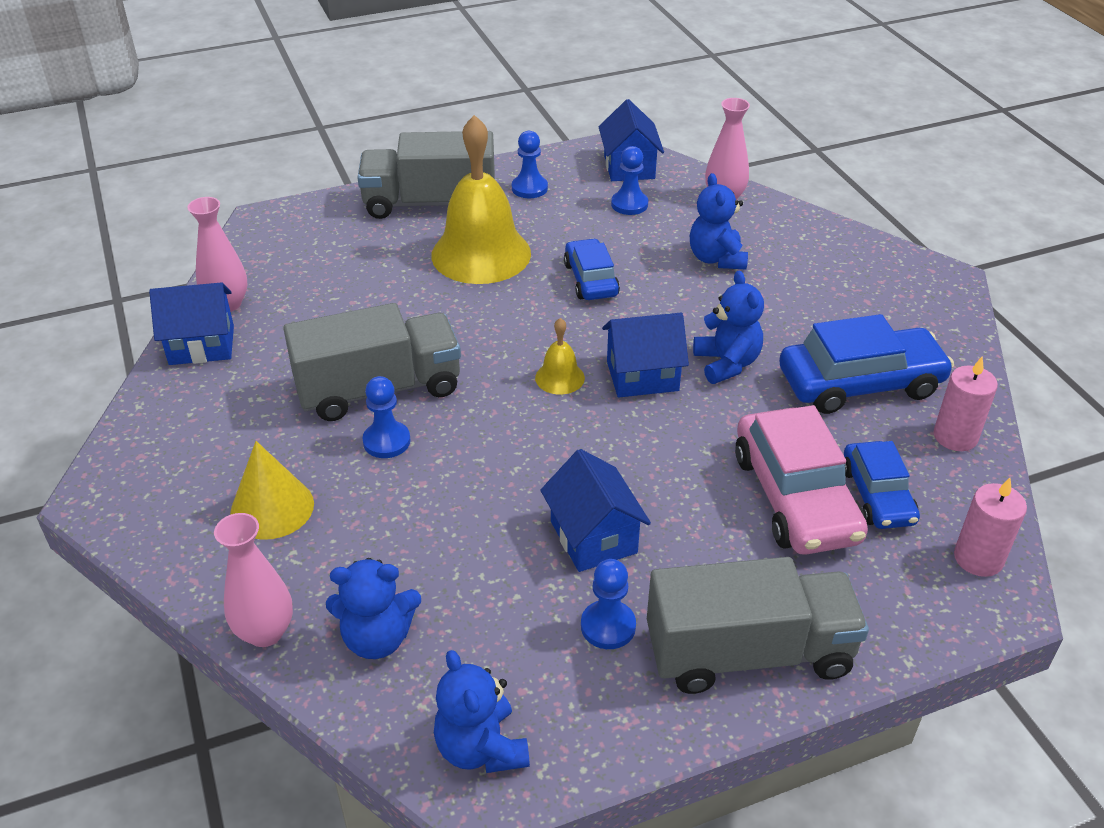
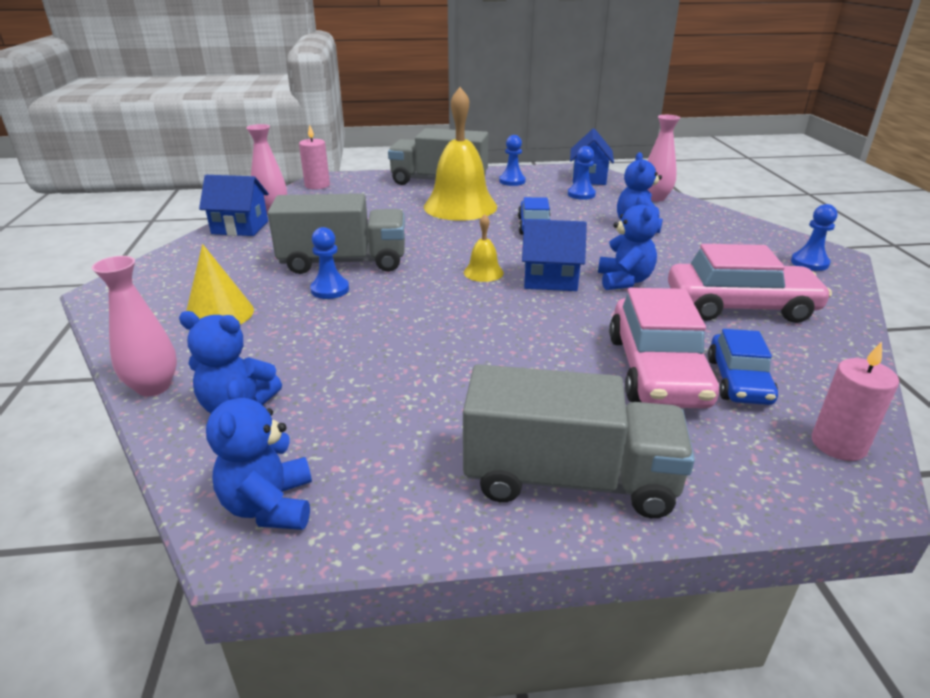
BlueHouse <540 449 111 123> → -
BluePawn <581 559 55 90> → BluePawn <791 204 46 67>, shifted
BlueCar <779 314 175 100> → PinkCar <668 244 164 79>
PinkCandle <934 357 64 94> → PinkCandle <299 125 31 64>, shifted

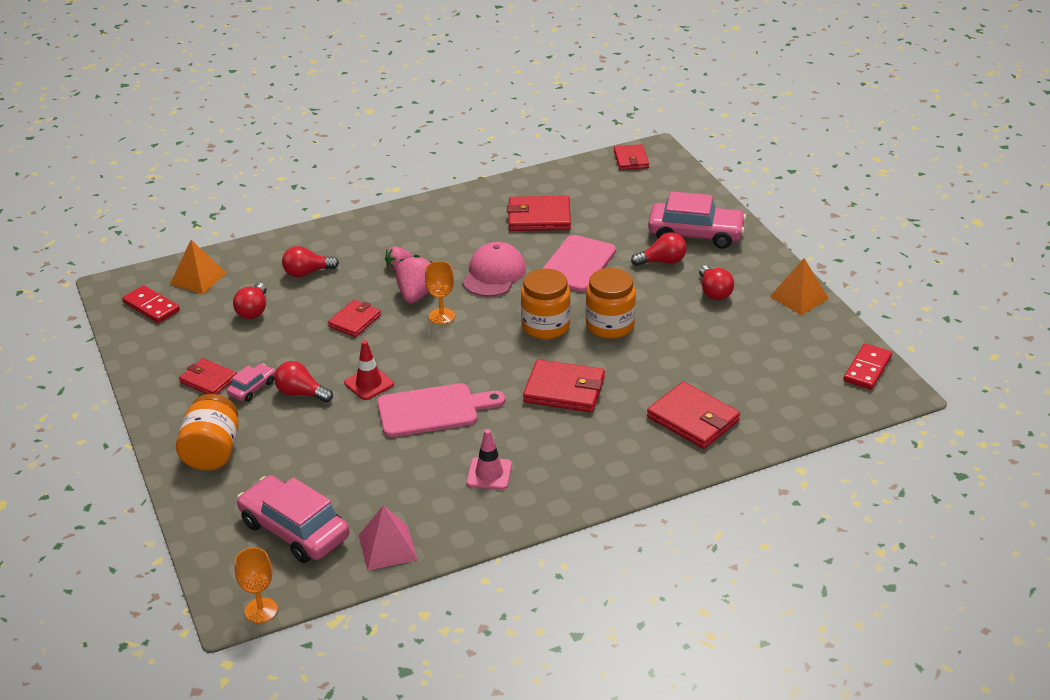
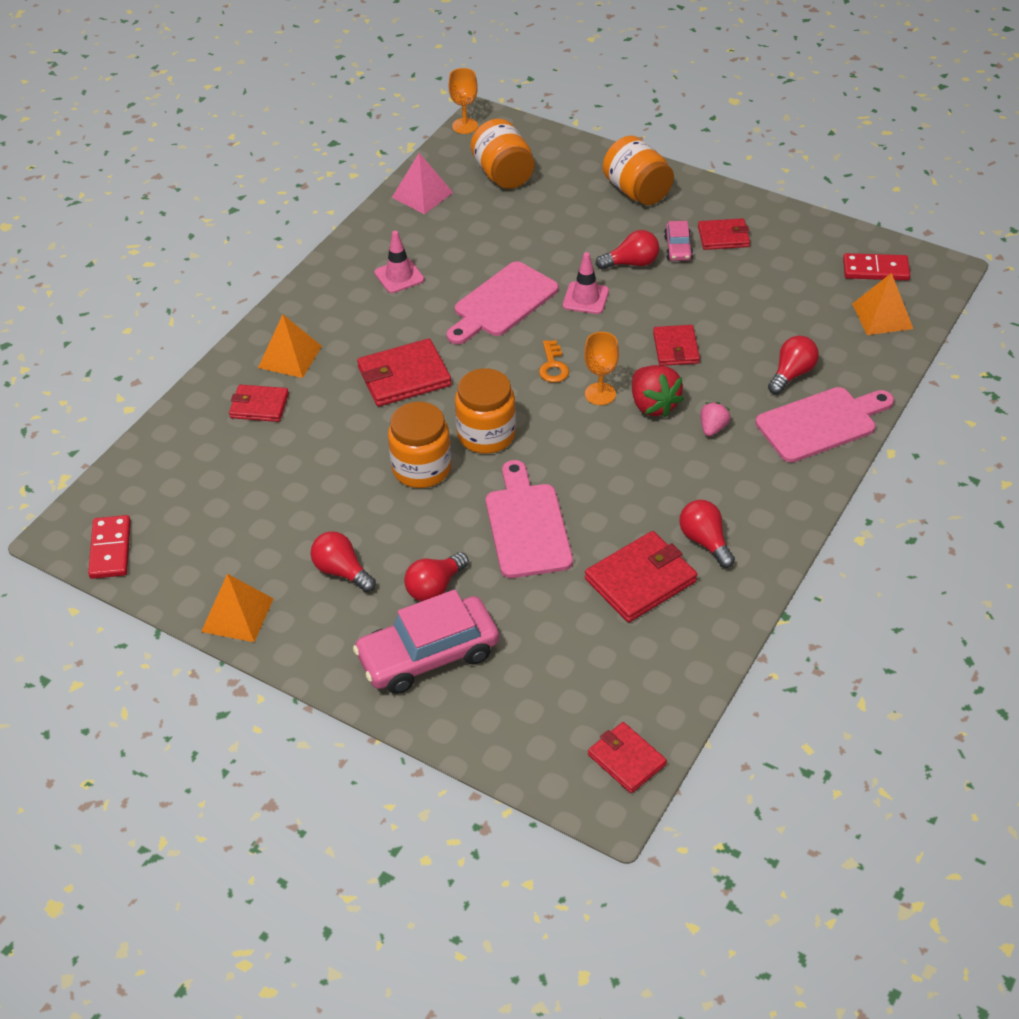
RedLightBulb <233 283 33 36> → RedLightBulb <679 500 56 68>, shifted
PinkCar <237 475 113 88> → OrangeJar <471 119 63 70>
RedTrafficCone <344 340 50 60> → PinkTrafficCone <563 252 46 62>
PinkStrawberry <396 255 36 48> → RedStrawberry <632 365 52 53>
PinkCap <462 242 64 55> → -
RedWallet <647 382 93 67> → RedWallet <229 385 60 37>, x0.64
- → OrangePyramid <258 315 64 63>
- → OrangeKey <539 340 30 42>
- → PinkCuttingBoard <756 387 138 75>

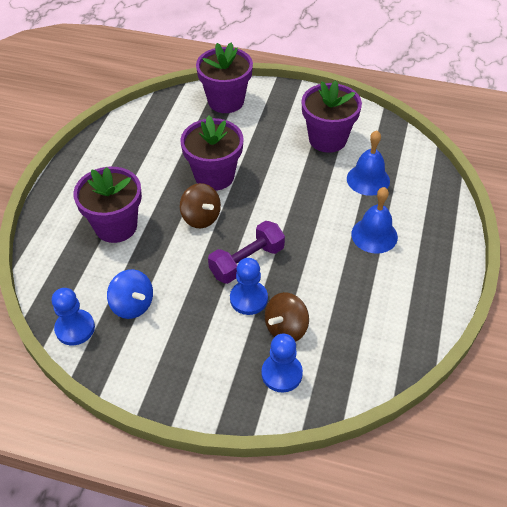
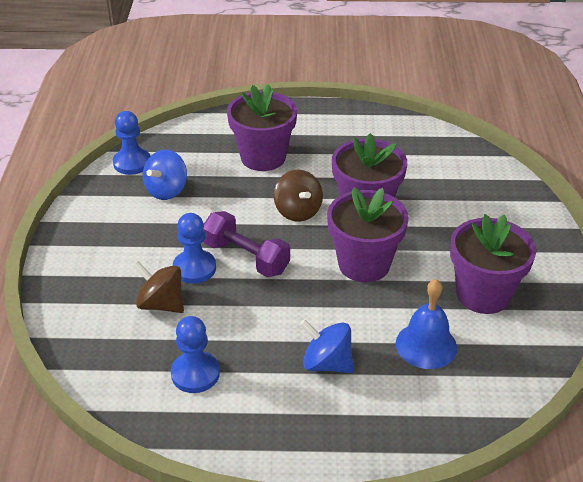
BrownSpinningTop <180 183 41 45> → BrownSpinningTop <274 170 49 52>, 60 degrees counterclockwise
PurpleFlowerPot <196 43 57 70> → PurpleFlowerPot <327 187 82 95>, shifted
BluePawn <262 334 41 58> → BluePawn <171 316 49 77>, shifted
BlueBell <351 187 47 67> → BlueSpinningTop <300 319 54 54>

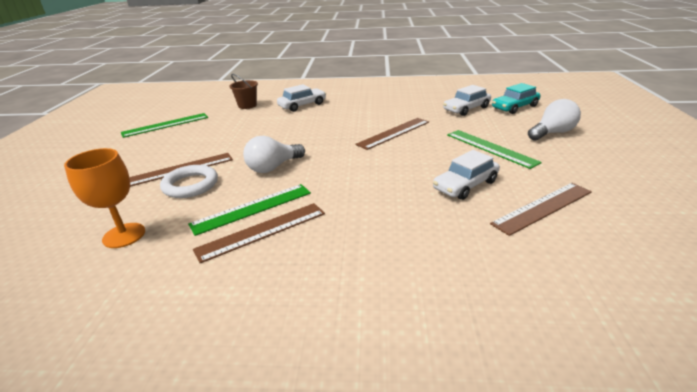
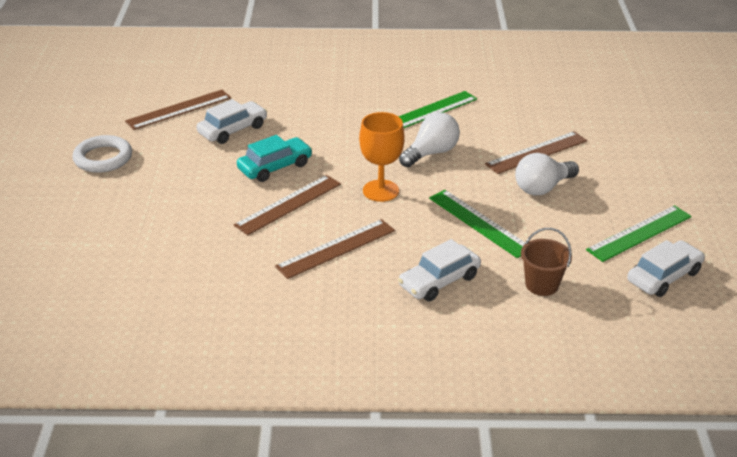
OrangeGoblet <64 148 81 100> → OrangeGoblet <359 112 46 90>, shifted
WhiteRing <160 165 58 33> → WhiteRing <72 135 60 38>, shifted
BrownRuler <193 203 132 60> → BrownRuler <275 219 120 60>, shifted
WhiteCar <443 85 48 31> → WhiteCar <627 240 78 57>, shifted
GreenRuler <447 130 95 39> → GreenRuler <429 190 96 68>, shifted
TurquoiseCar <492 83 48 31> → TurquoiseCar <237 135 75 47>, shifted
WhiteLightBulb <528 99 53 42> → WhiteLightBulb <515 153 64 43>, shifted

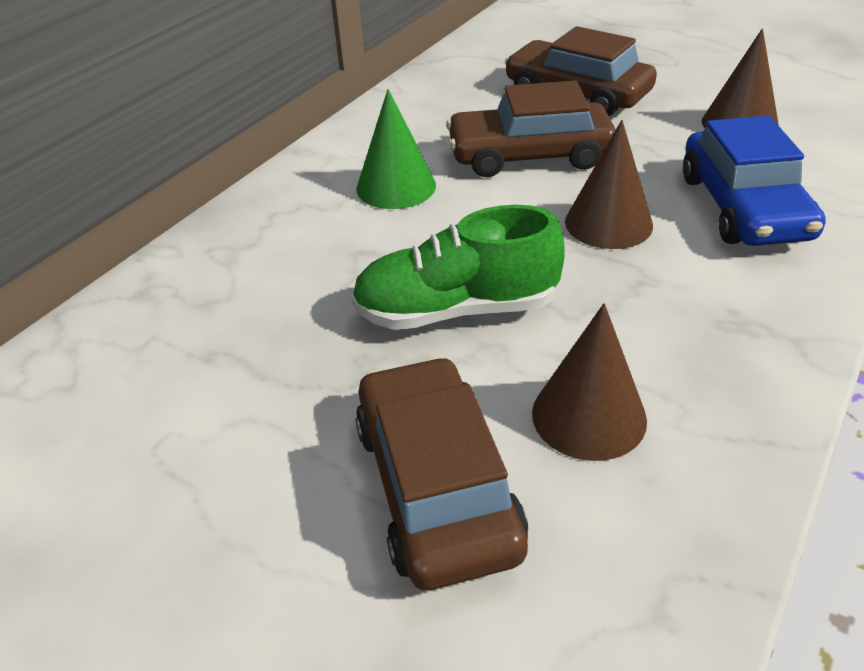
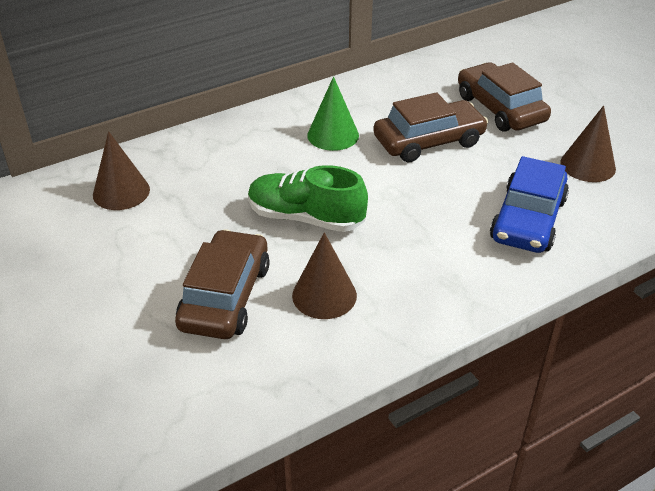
BrownCar <446 80 170 97> → BrownCar <373 92 115 70>, 135 degrees clockwise
BrownCone <565 120 88 129> → BrownCone <93 131 57 79>, shifted

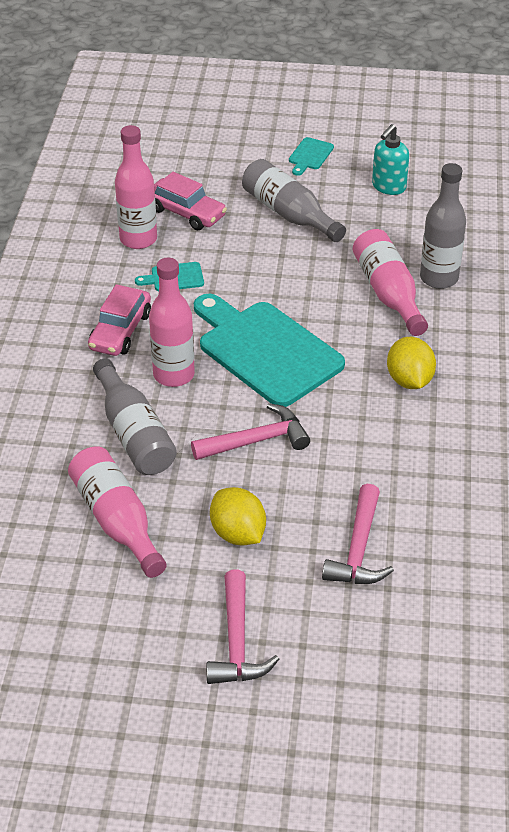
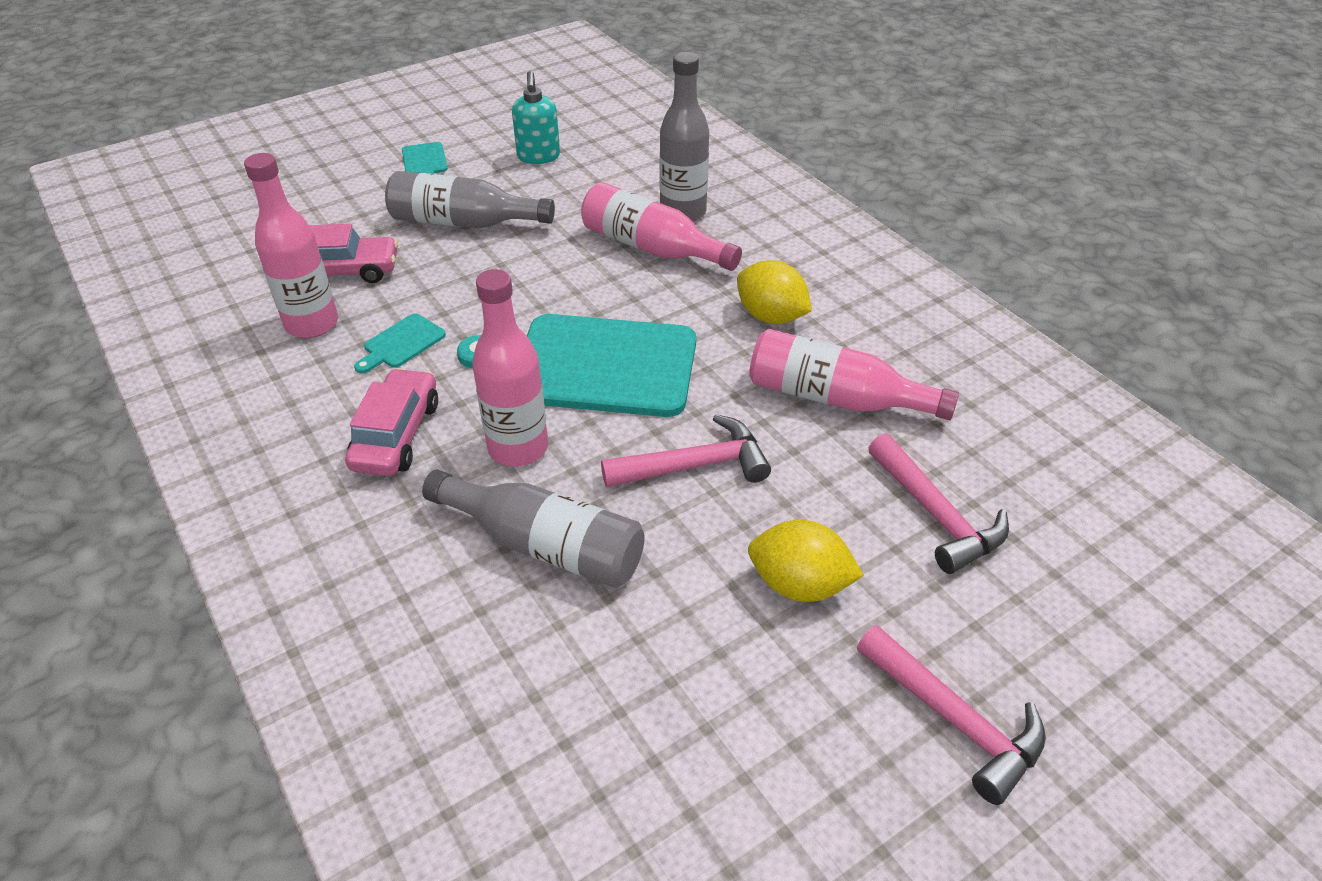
PinkBottle <68 446 99 132> → PinkBottle <749 329 210 91>, shifted
PinkCar <88 284 63 72> → PinkCar <345 368 93 108>, 150 degrees counterclockwise
PinkHammer <191 403 119 57> → PinkHammer <601 414 170 73>, 45 degrees clockwise

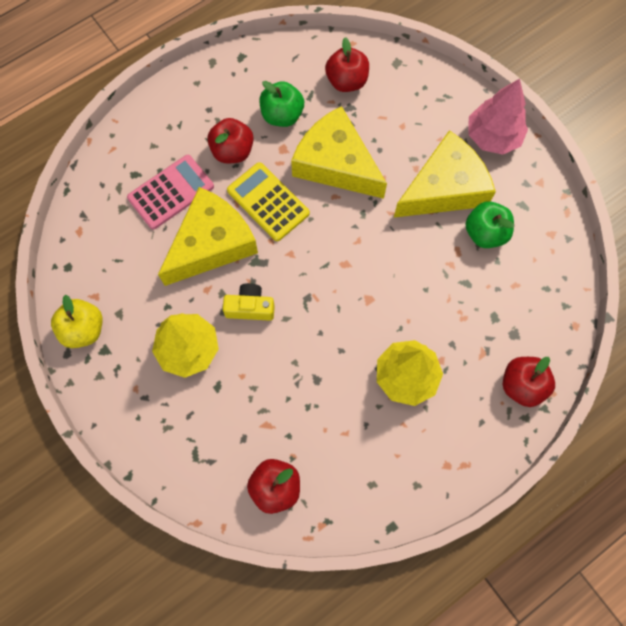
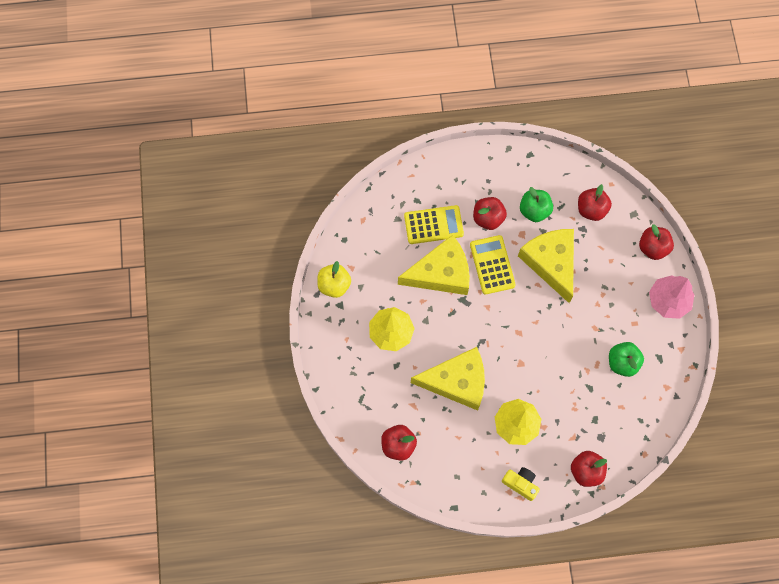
PinkCalculator <127 155 87 75> → YellowCalculator <404 205 60 39>
YellowCamera <223 283 52 38> → YellowCamera <502 467 38 34>, shifted
YellowCheese <394 130 102 88> → YellowCheese <411 347 74 64>, shifted
- → RedApple <639 224 35 36>

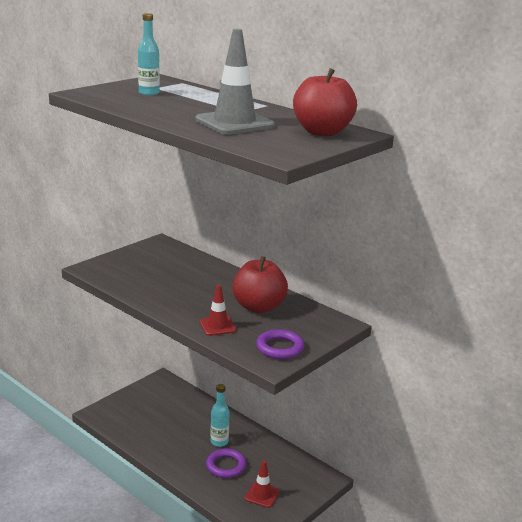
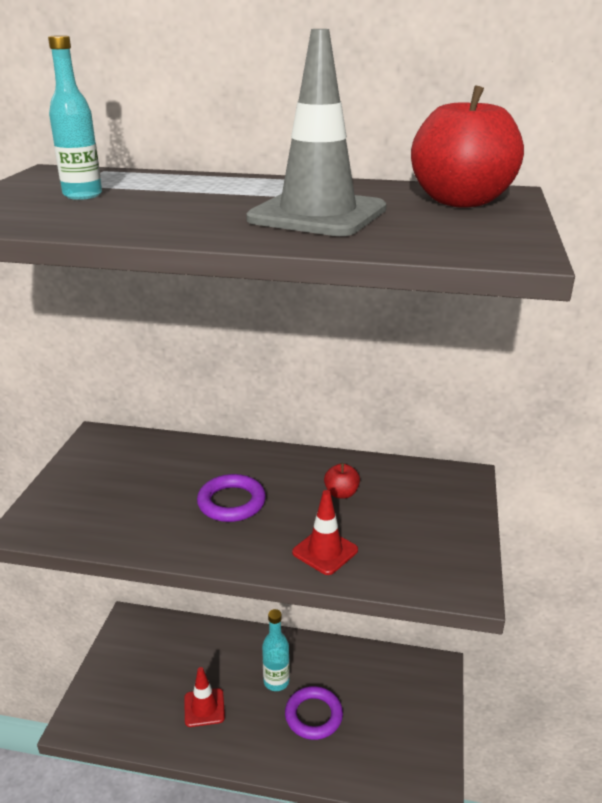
RedApple <232 256 56 57> → RedApple <324 463 36 36>, x0.43
RedTrafficCone <245 461 35 47> → RedTrafficCone <184 667 41 60>, shifted
PurpleRing <256 329 48 30> → PurpleRing <197 474 69 48>, shifted

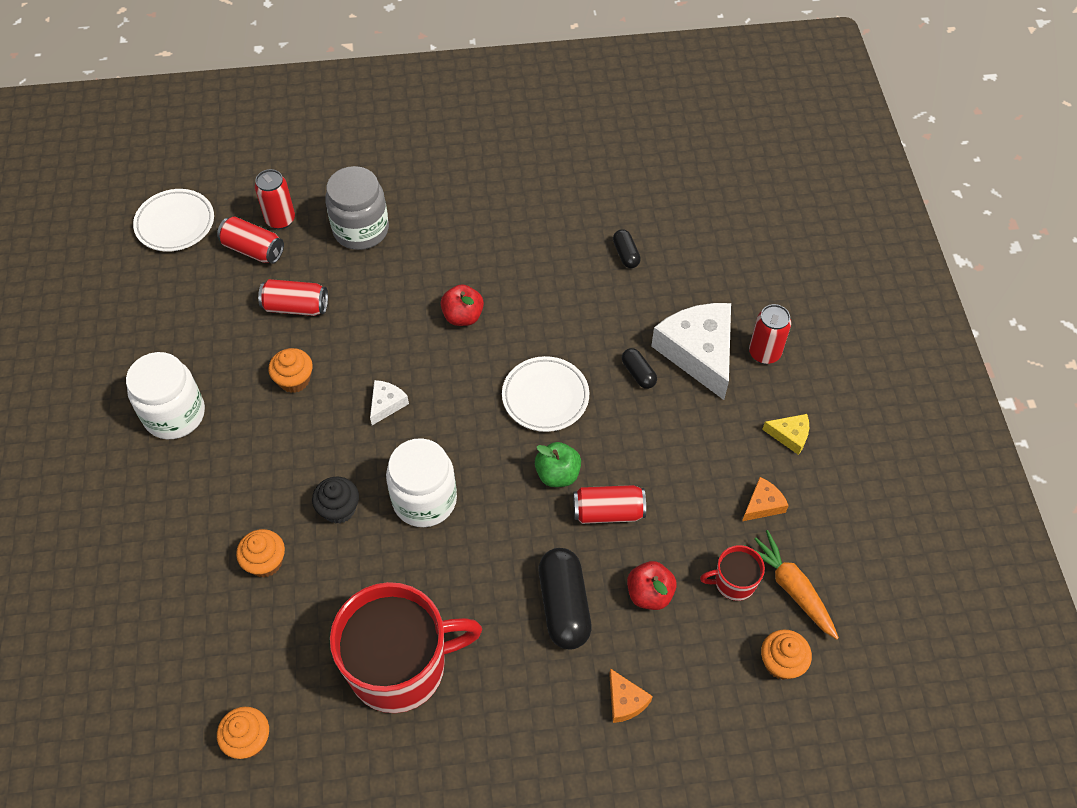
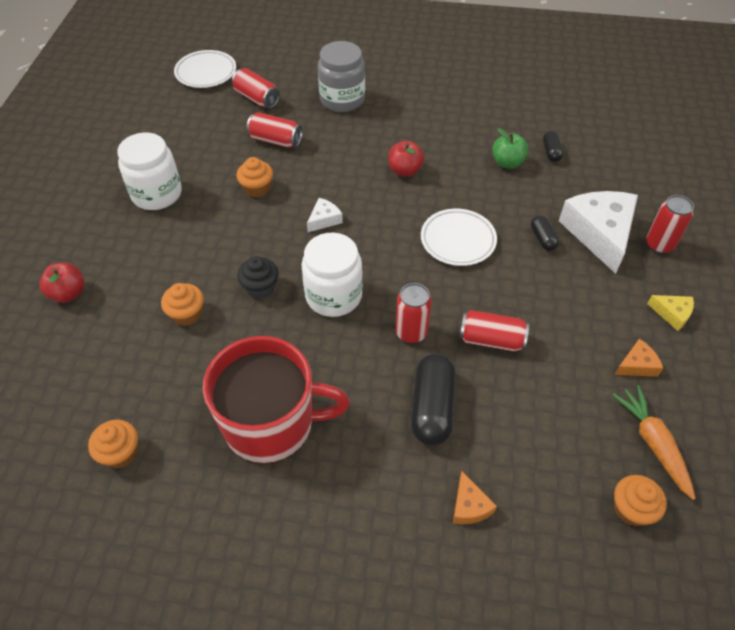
RedCan <255 169 40 60> → RedCan <395 283 37 61>, shifted
GreenApple <535 442 46 45> → GreenApple <492 128 37 41>, shifted
RedApple <627 561 50 49> → RedApple <40 262 44 41>, shifted
RedMug <700 545 65 56> → -

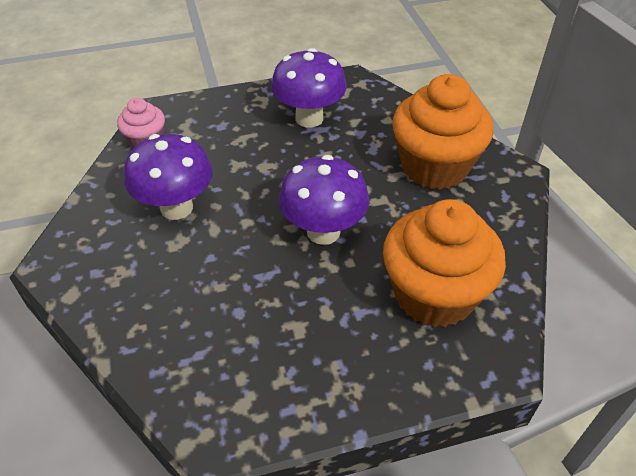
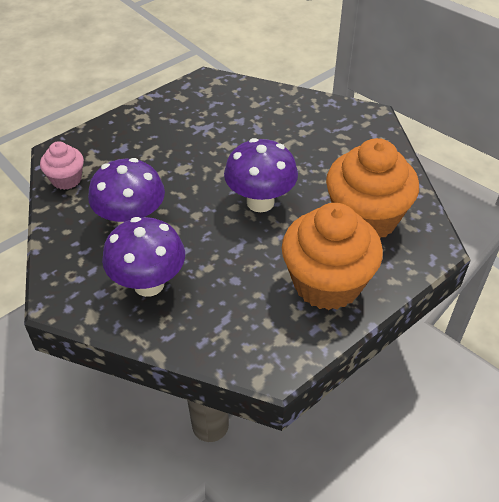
PurpleMushroom <271 48 76 80> → PurpleMushroom <102 217 83 80>, shifted
OrangeCupcake <392 74 102 116> → OrangeCupcake <282 203 101 107>, shifted

